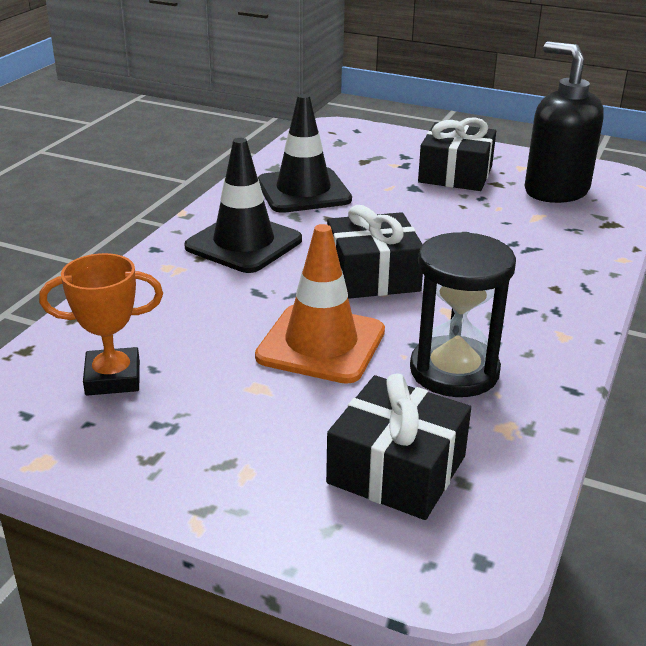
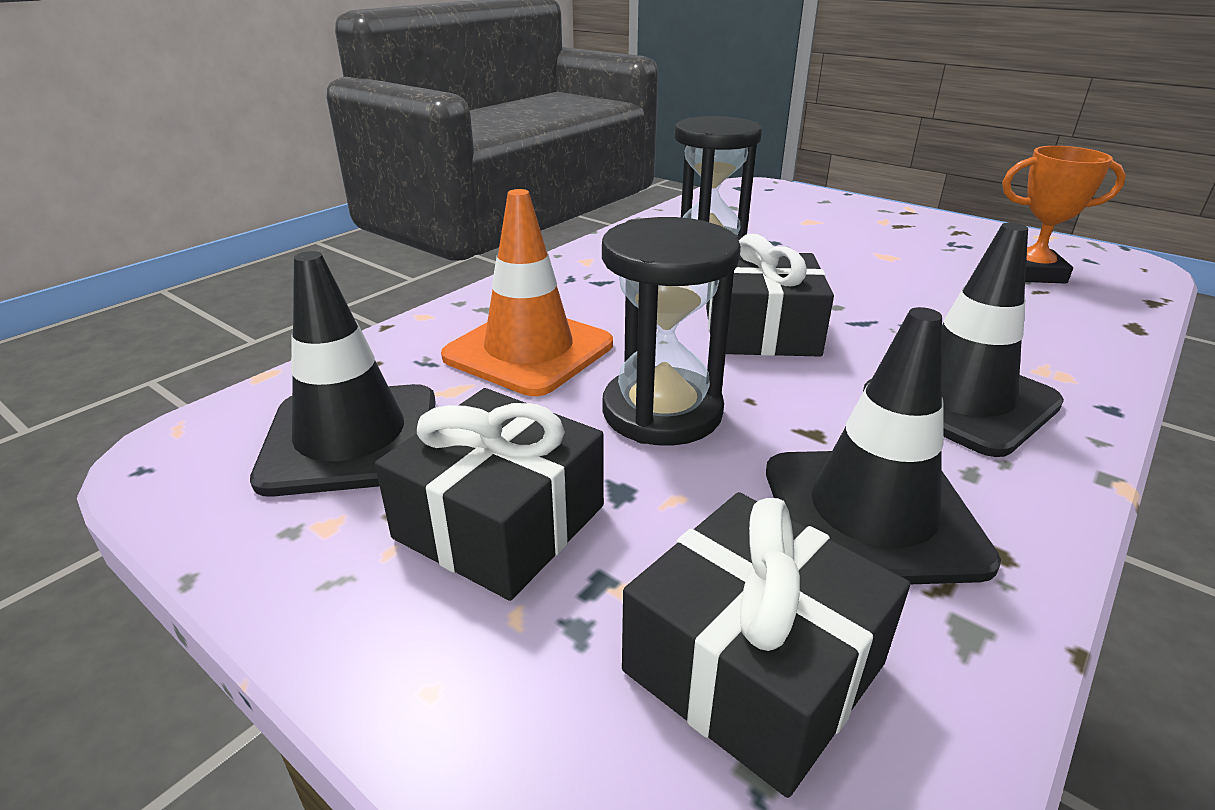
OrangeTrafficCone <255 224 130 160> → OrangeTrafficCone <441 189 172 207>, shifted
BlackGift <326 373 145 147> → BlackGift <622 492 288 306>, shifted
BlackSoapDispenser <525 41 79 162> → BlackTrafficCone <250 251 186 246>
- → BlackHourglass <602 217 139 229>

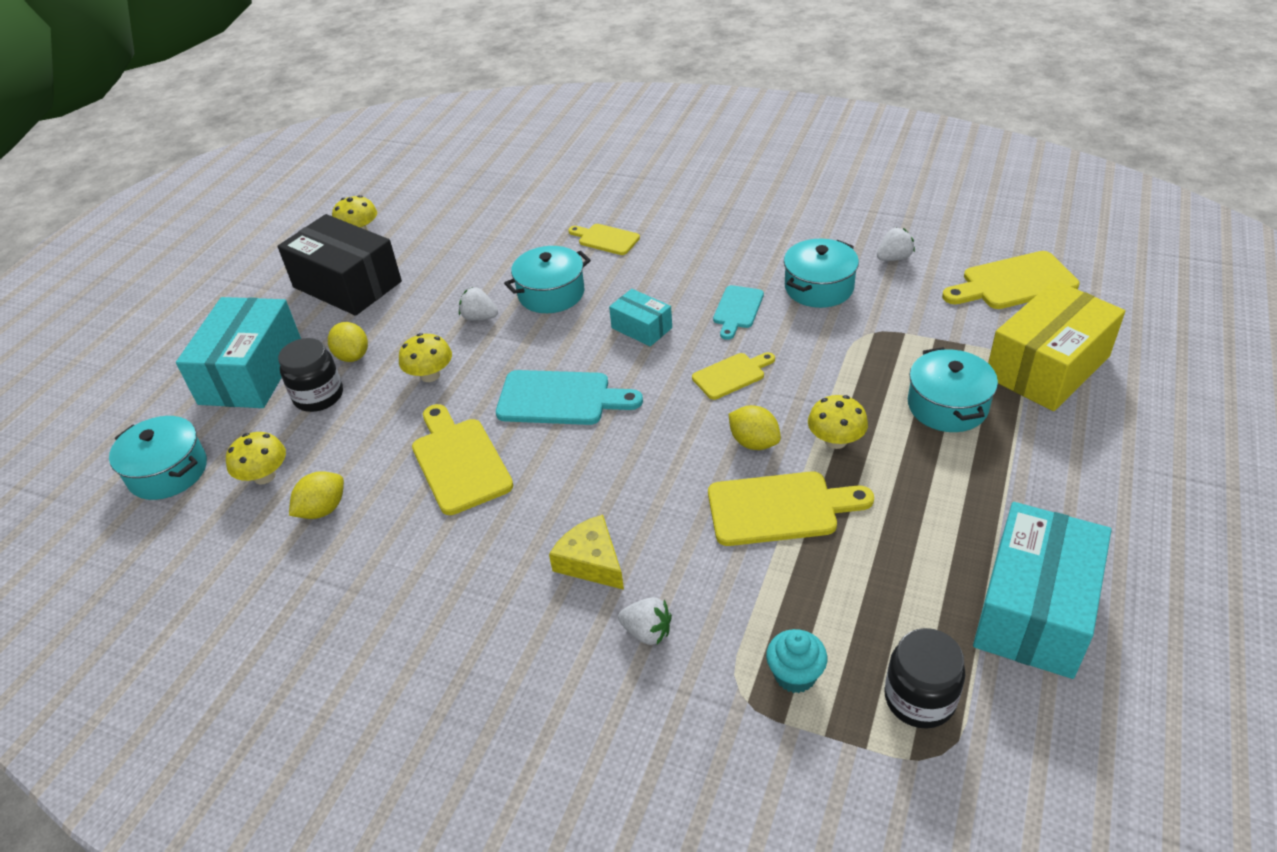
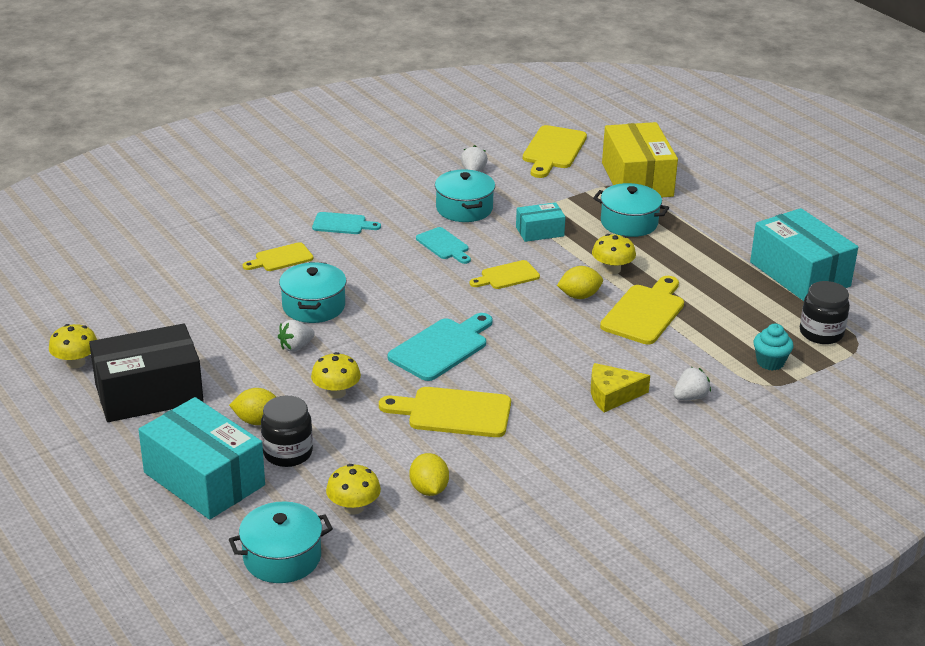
TurquoiseBox <609 289 63 58> → TurquoiseBox <516 202 50 40>, shifted
YellowCuttingBoard <692 352 83 48> → YellowCuttingBoard <470 260 70 29>, 120 degrees counterclockwise
- → TurquoiseCuttingBoard <312 212 69 22>

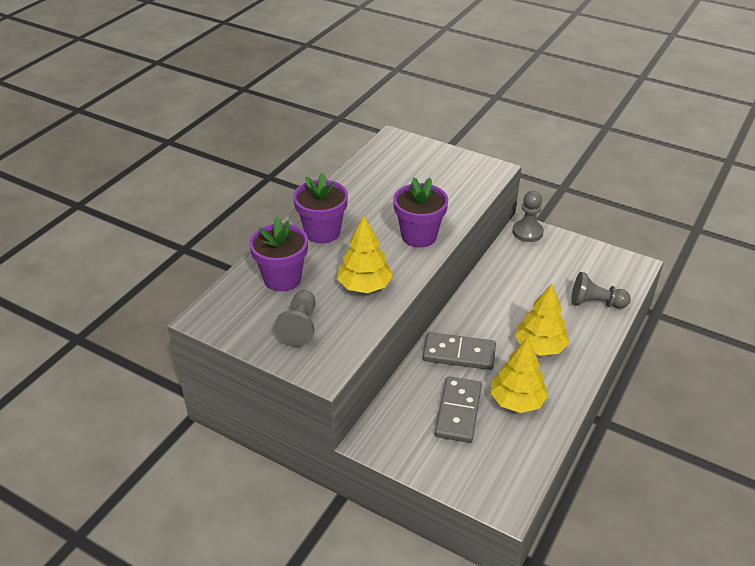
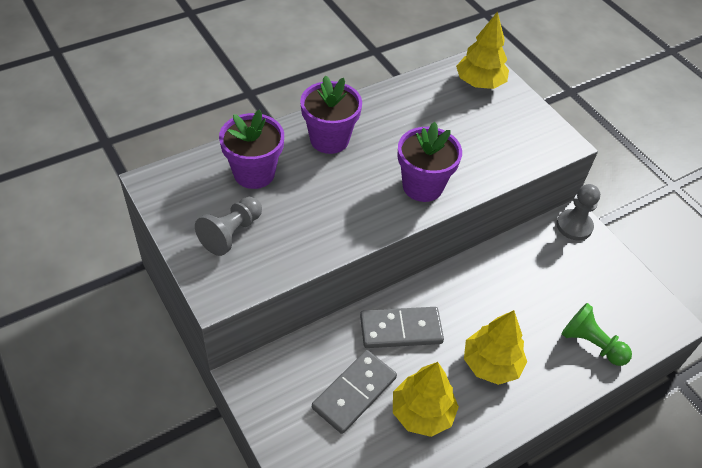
YellowTree <337 216 56 77> → YellowTree <456 11 53 78>, shifted
GreyDomino <423 332 73 38> → GreyDomino <360 307 84 41>, 45 degrees counterclockwise
GreyPawn <571 272 60 37> → GreenPawn <561 303 71 63>

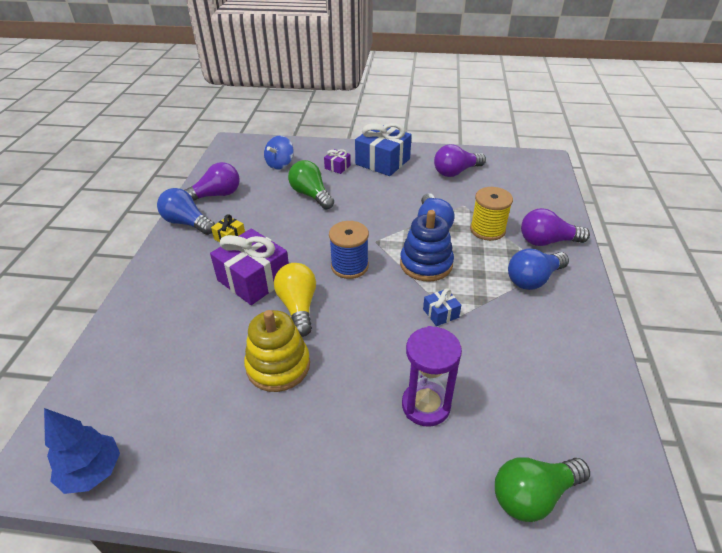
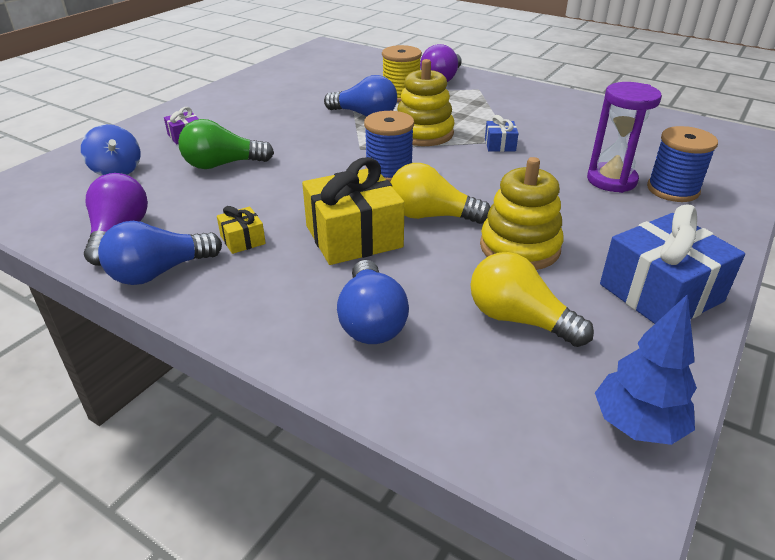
PurpleGift <210 229 79 76> → YellowGift <302 157 103 108>
BlueGift <355 123 57 53> → BlueGift <600 204 145 120>, shifted
BlueStackingToy <400 210 54 72> → YellowStackingToy <397 59 58 87>
PurpleLightBulb <434 144 52 33> → -
GreenLightBulb <495 457 95 65> → -
BlueLightBulb <508 249 61 41> → BlueLightBulb <337 260 72 84>, shifted
- → YellowLightBulb <471 252 123 95>
- → BlueSpool <647 126 71 76>

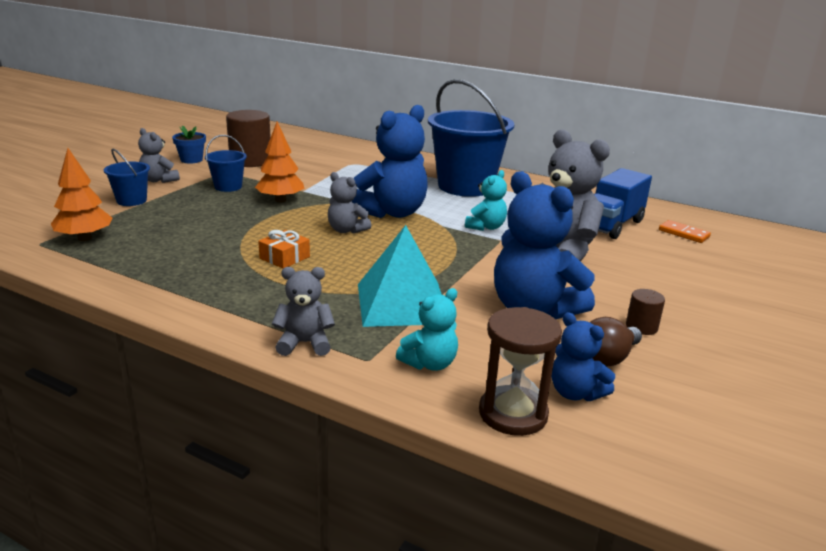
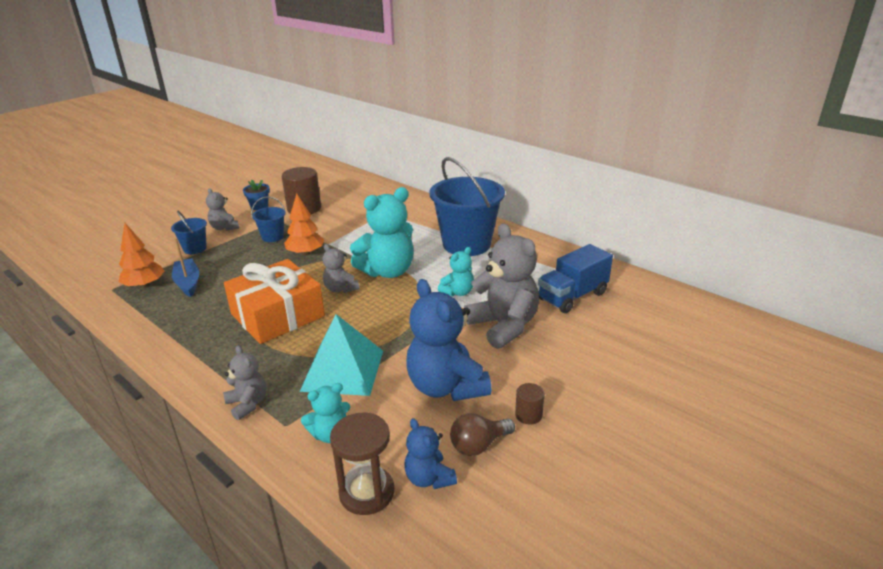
OrangeGift <258 230 52 38> → OrangeGift <224 259 101 85>, x2.42
GreyTeddyBear <272 267 63 89> → GreyTeddyBear <223 345 43 75>, 45 degrees clockwise
BlueTeddyBear <352 105 76 113> → TurquoiseTeddyBear <350 187 64 91>
OrangeDomino <659 220 52 23> → -
- → BlueBoat <172 238 27 59>

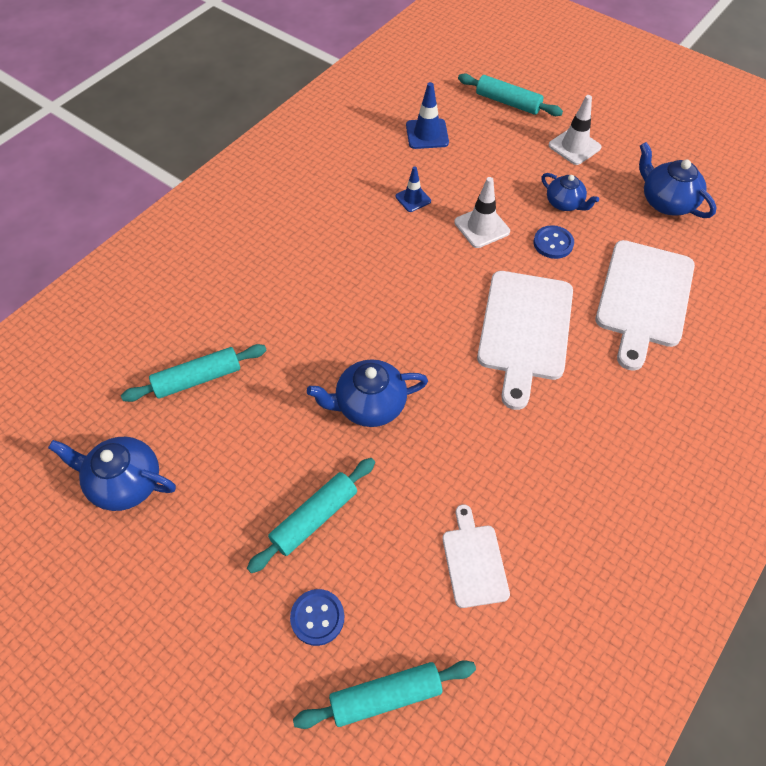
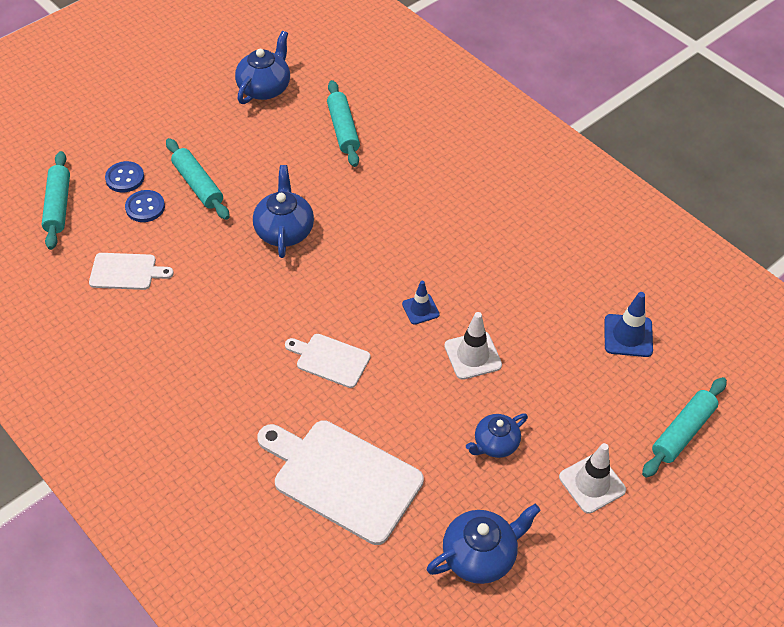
BlueTrafficCone <396 166 35 46> → BlueTrafficCone <402 281 37 44>, shifted
WhiteCuttingBoard <477 271 96 139> → WhiteCuttingBoard <285 334 86 54>, x0.54
BlueButton <534 225 40 34> → BlueButton <125 190 40 32>, shifted

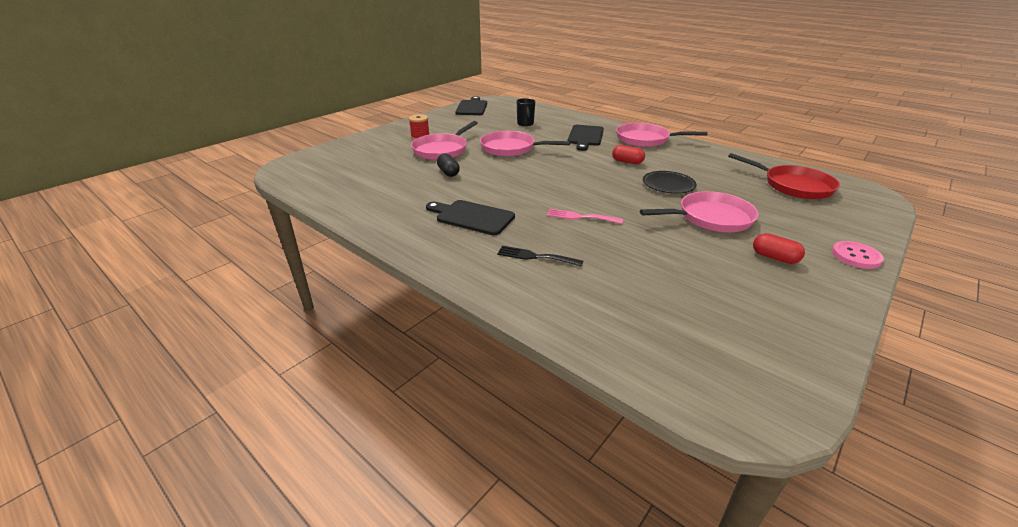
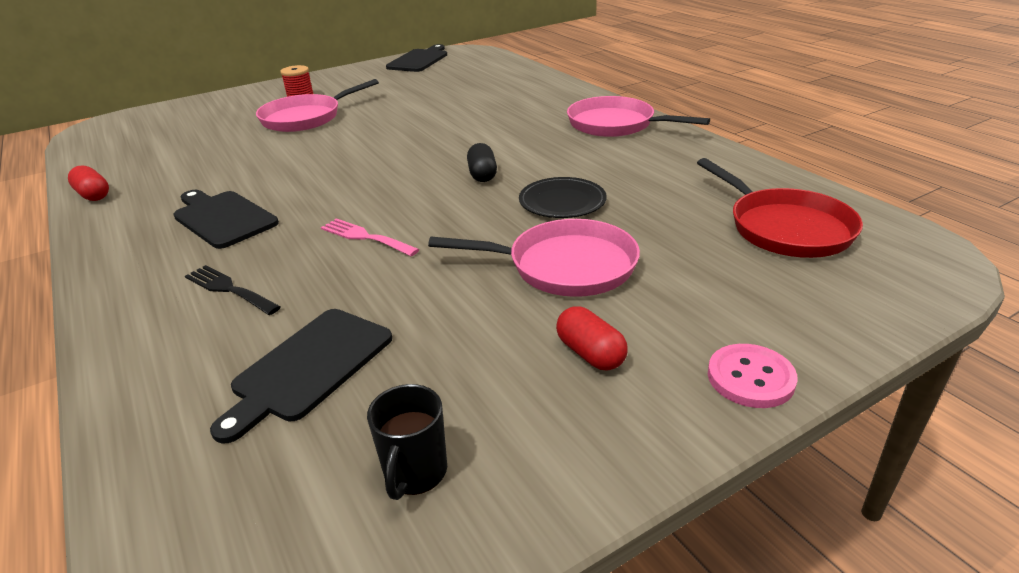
BlackCapsule <437 153 23 24> → BlackCapsule <467 143 30 39>, shifted
PinkPan <480 131 90 26> → -
BlackMug <517 98 18 28> → BlackMug <367 384 80 116>, shifted
BlackCuttingBoard <568 125 36 26> → BlackCuttingBoard <210 309 182 135>, shifted
RedCapsule <612 145 33 19> → RedCapsule <68 165 41 36>, shifted

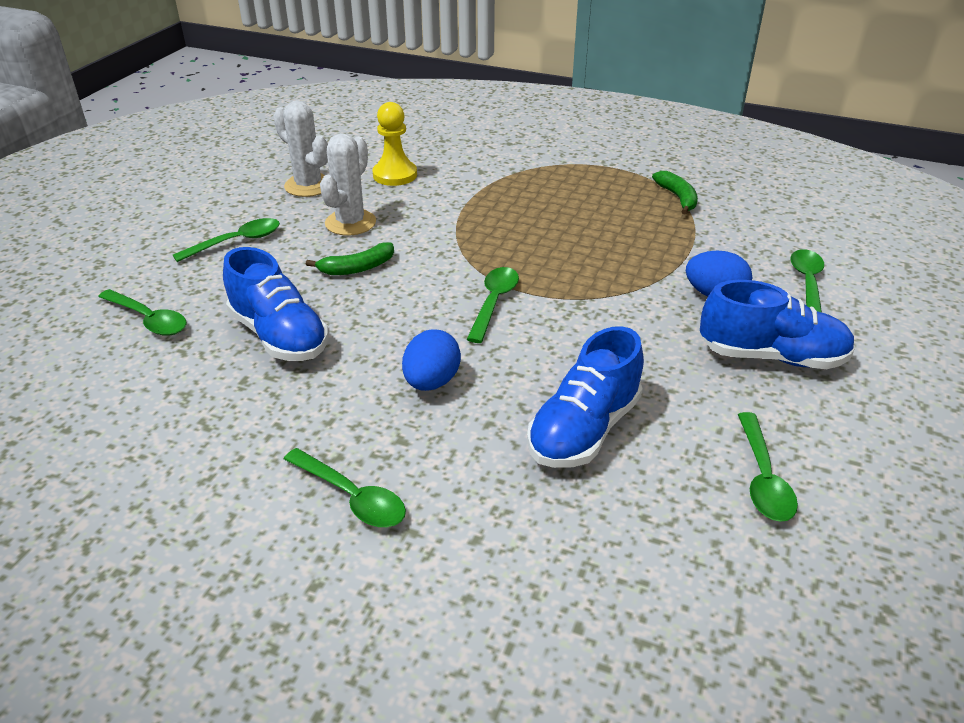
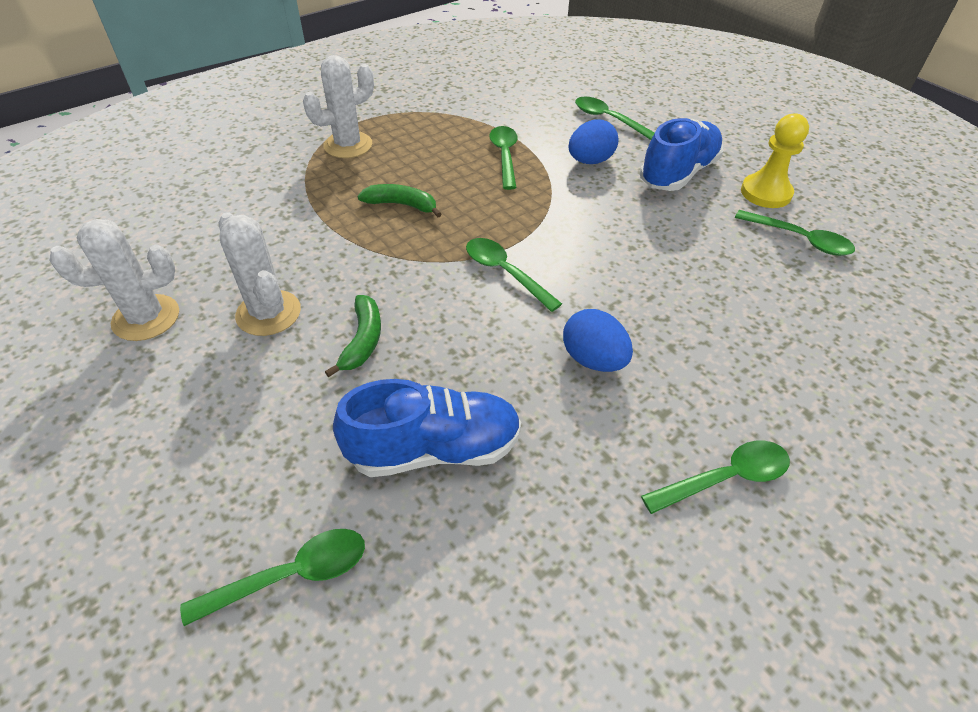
GreenSpoon <173 218 107 44> → GreenSpoon <489 126 29 64>, shifted
YellowPawn <372 102 45 84> → YellowPawn <741 113 68 95>, shifted
BlueShoe <527 326 117 142> → -
GreenBanana <652 171 46 43> → GreenBanana <357 184 84 33>, shifted
- → WhiteCactus <303 55 71 103>

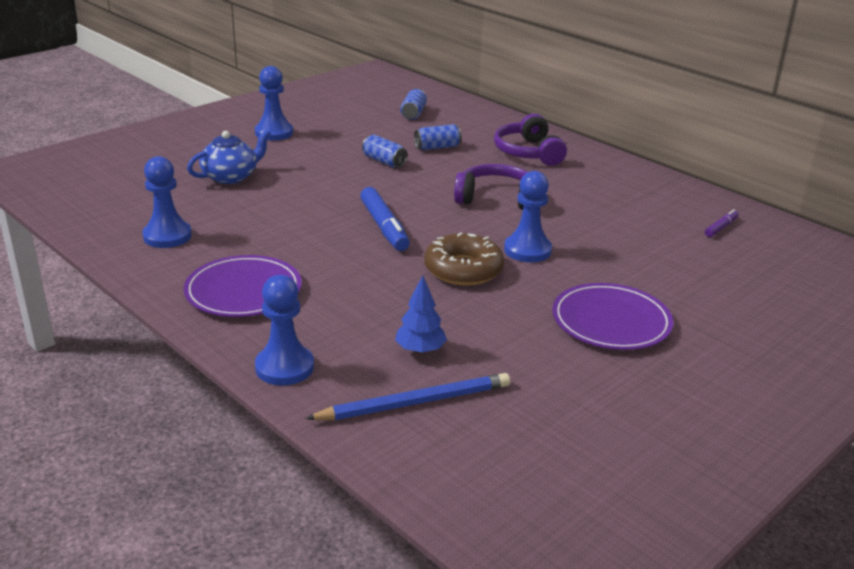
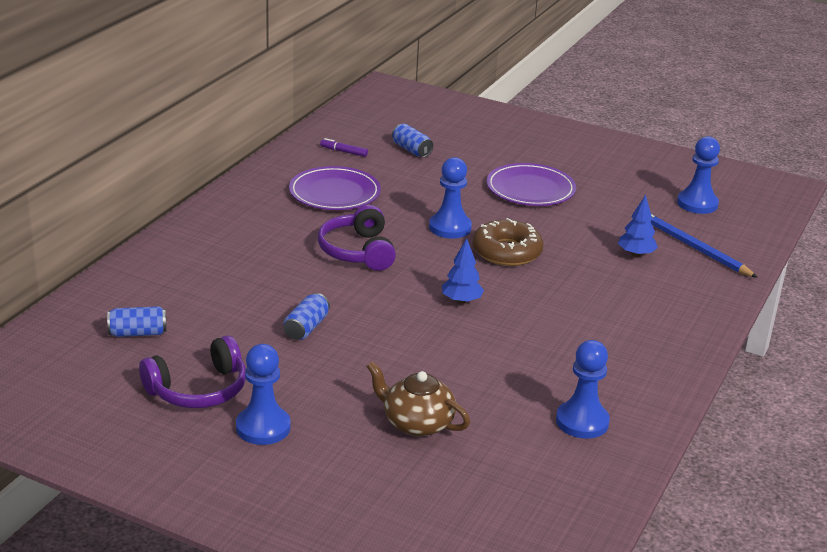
PurplePlate <183 255 119 62> → PurplePlate <289 166 92 44>, shifted
BlueTeapot <187 129 84 55> → BrownTeapot <367 361 103 75>
BluePawn <255 275 59 110> → BluePawn <677 136 43 78>, shifted
BlueMarker <360 187 50 64> → BlueTree <442 238 42 66>
BlueCan <414 124 48 26> → BlueCan <392 124 41 33>, shifted
PurpleHeadphones <494 114 73 52> → PurpleHeadphones <139 335 107 73>, shifted

